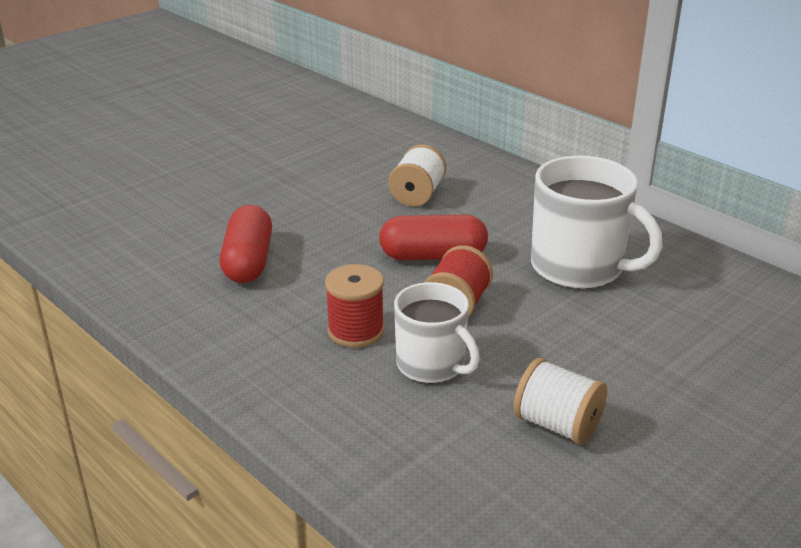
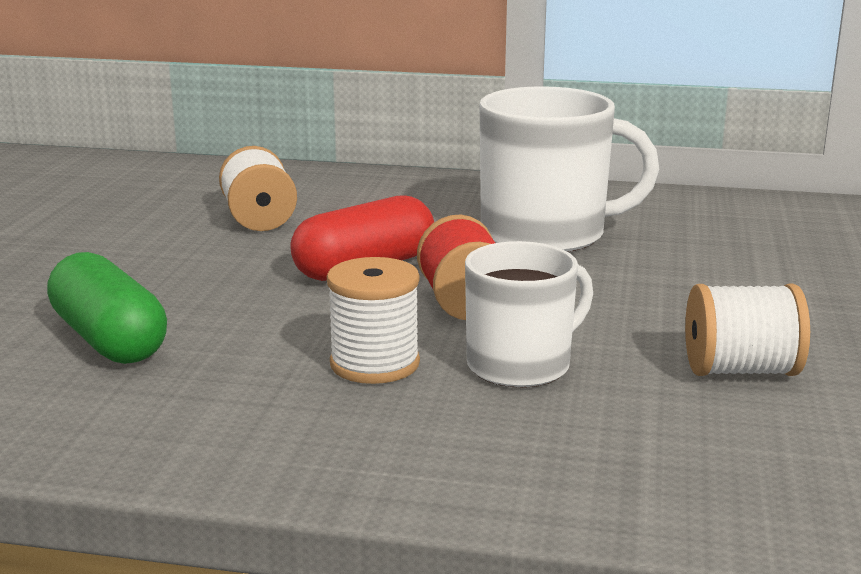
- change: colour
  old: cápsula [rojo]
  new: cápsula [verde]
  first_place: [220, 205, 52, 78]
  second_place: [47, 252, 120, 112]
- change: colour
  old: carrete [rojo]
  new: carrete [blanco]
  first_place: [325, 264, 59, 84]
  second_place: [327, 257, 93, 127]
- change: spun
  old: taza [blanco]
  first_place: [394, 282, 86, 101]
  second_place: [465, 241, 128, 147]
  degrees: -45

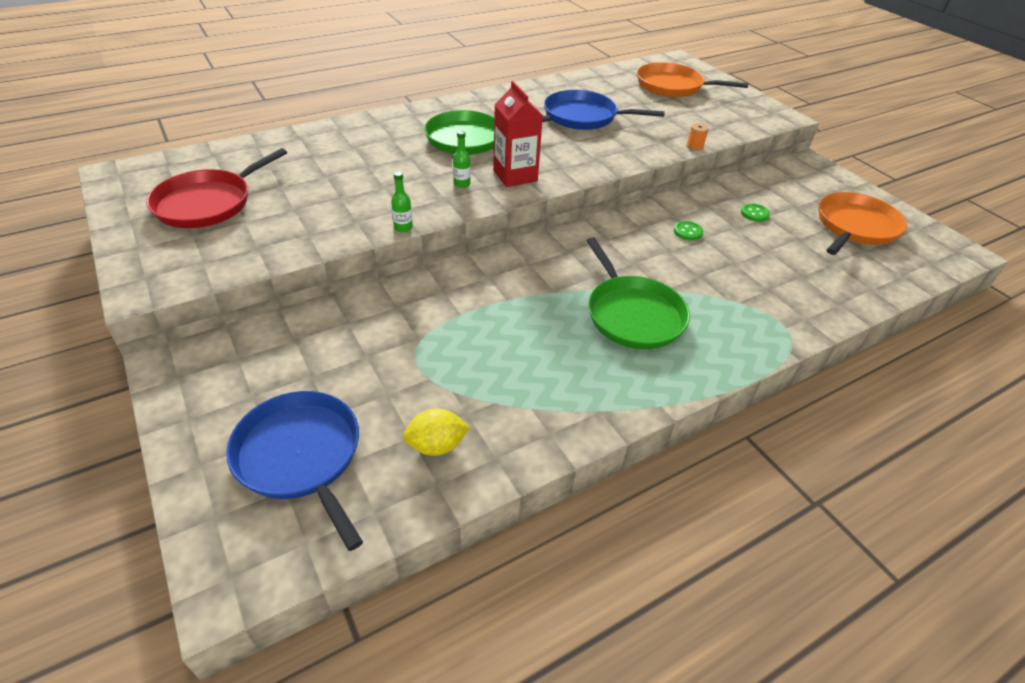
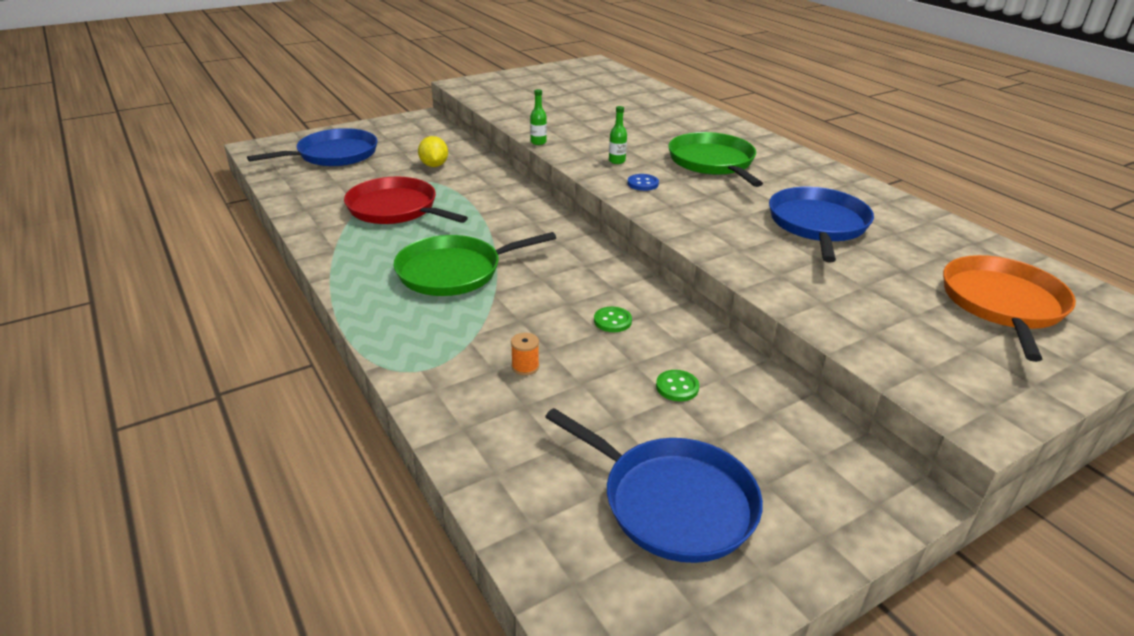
- change: exchanged
  old: cartón de leche [rojo]
  new: botón [azul]
  first_place: [493, 81, 50, 106]
  second_place: [628, 174, 31, 17]
- change: relocated
  old: carrete [naranja]
  first_place: [686, 123, 23, 28]
  second_place: [511, 333, 28, 42]
- change: relocated
  old: sartén [rojo]
  first_place: [146, 148, 141, 80]
  second_place: [344, 177, 124, 47]
- change: colour
  old: sartén [naranja]
  new: sartén [azul]
  first_place: [819, 192, 88, 63]
  second_place: [545, 408, 218, 155]
- change: relocated
  old: limón [amarillo]
  first_place: [403, 408, 67, 48]
  second_place: [418, 136, 30, 31]

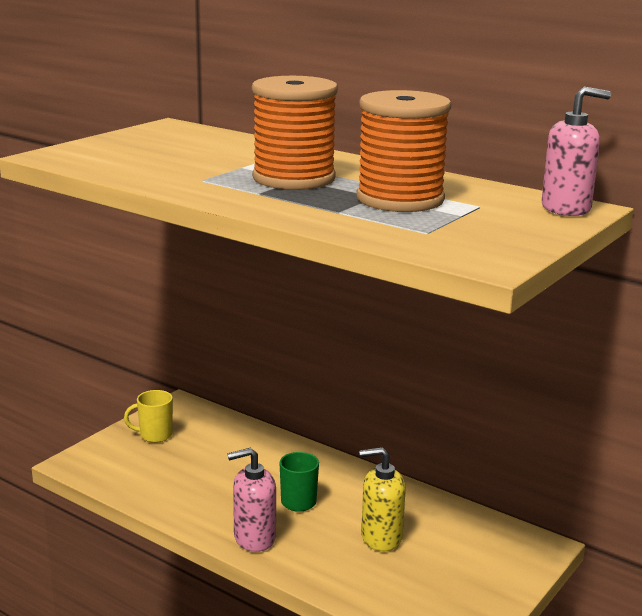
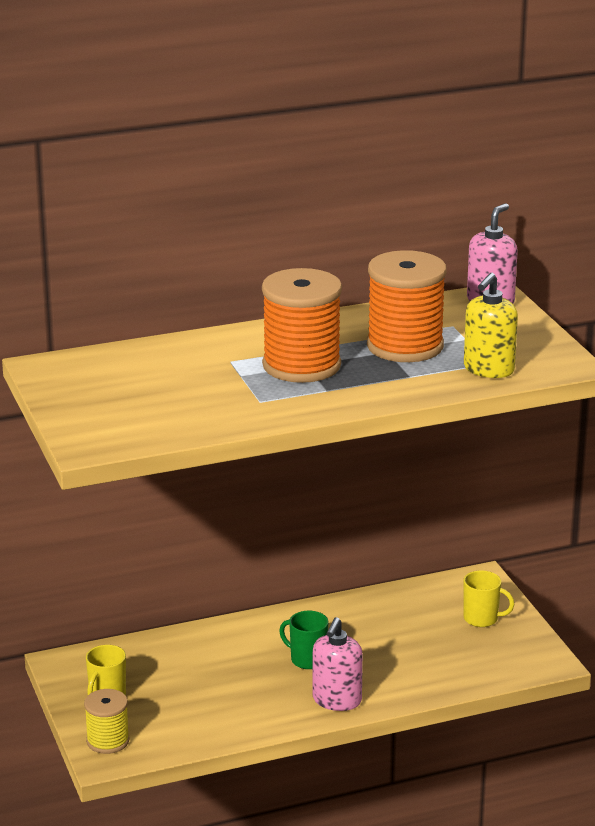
- change: relocated
  old: dispensador de jabón [amarillo]
  first_place: [359, 447, 47, 104]
  second_place: [464, 273, 54, 105]
- change: appeared
  new: taza [amarillo]
  second_place: [463, 570, 51, 57]
- change: appeared
  new: carrete [amarillo]
  second_place: [84, 689, 46, 65]

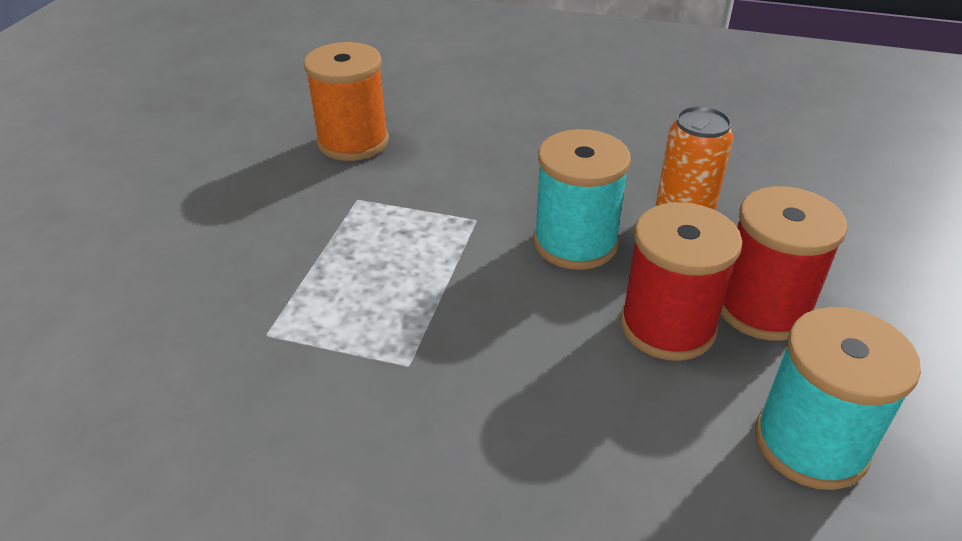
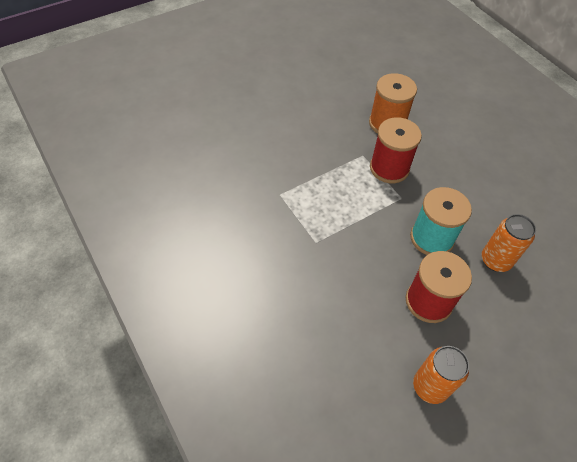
- change: relocated
  old: carrete [rojo]
  first_place: [721, 186, 126, 155]
  second_place: [370, 117, 52, 66]
- change: exchanged
  old: carrete [turquesa]
  new: lata [naranja]
  first_place: [755, 307, 166, 183]
  second_place: [413, 346, 56, 58]

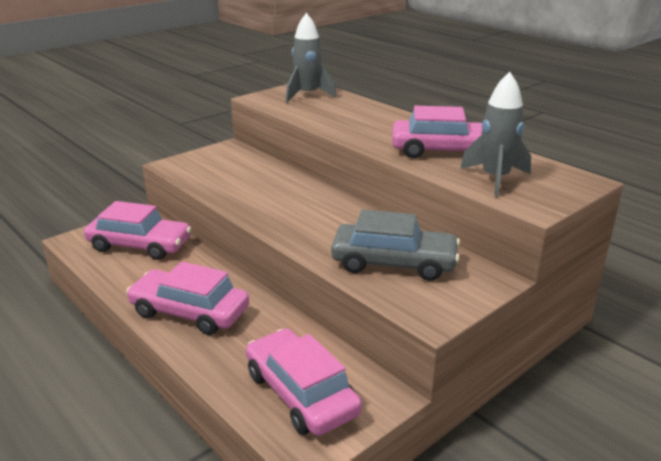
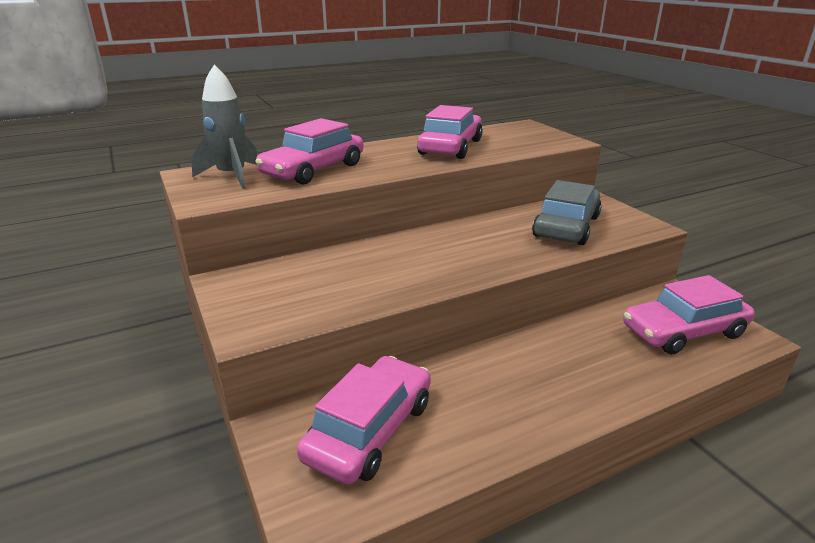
- change: missing
  old: cohete [gris]
  first_place: [460, 72, 71, 125]
- change: relocated
  old: coche [rosa]
  first_place: [126, 262, 123, 73]
  second_place: [255, 118, 108, 67]

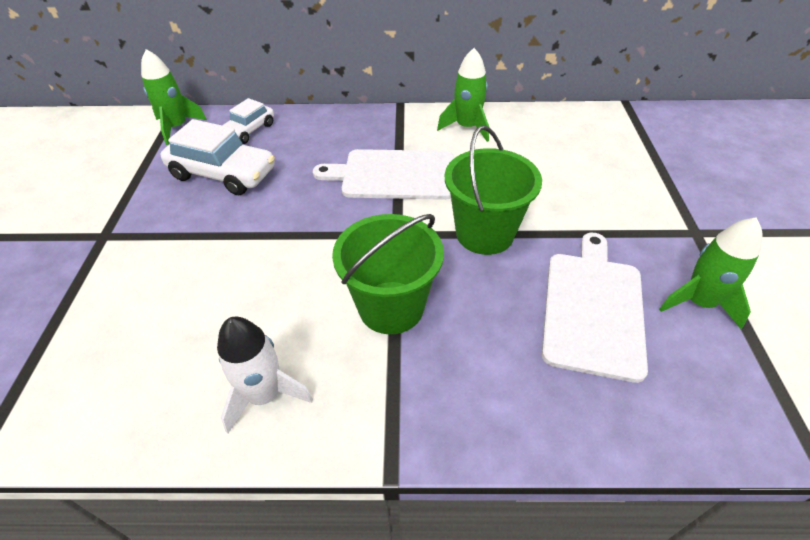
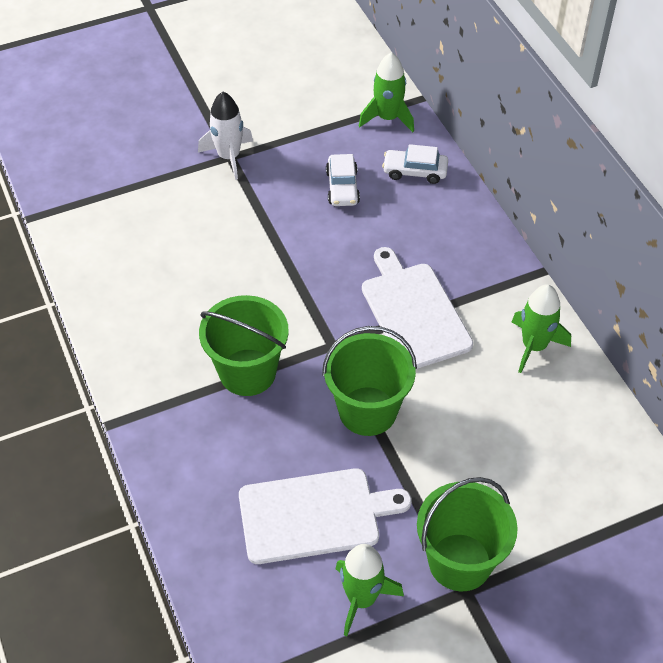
- change: size
  old: coche [blanco]
  first_place: [161, 119, 114, 76]
  second_place: [326, 154, 34, 52]
  factor: 0.6
- change: relocated
  old: cohete [blanco]
  first_place: [217, 317, 96, 116]
  second_place: [198, 92, 55, 88]
- change: appeared
  new: balde [verde]
  second_place: [417, 477, 101, 114]

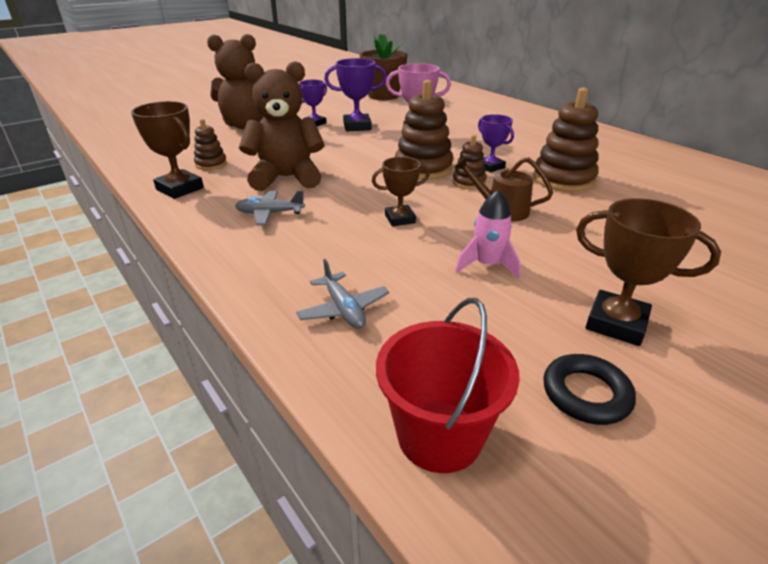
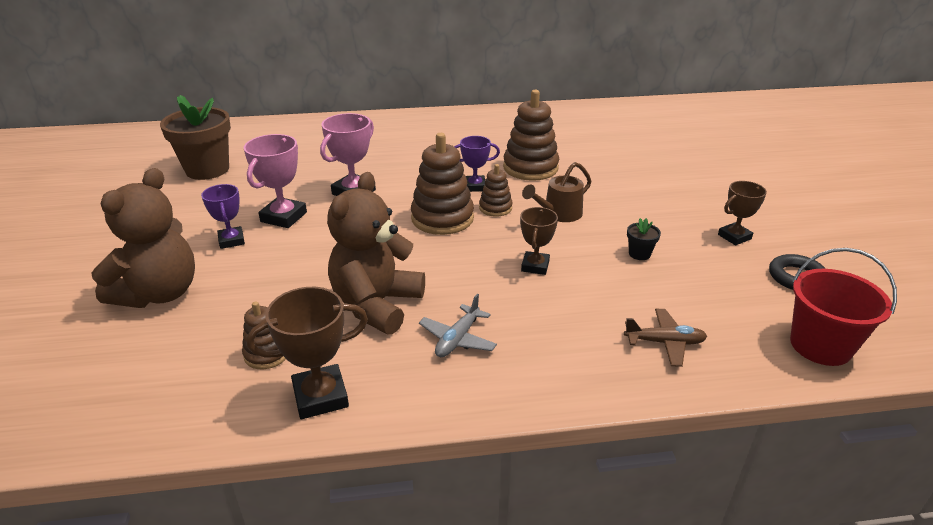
- change: colour
  old: trofeo [morado]
  new: trofeo [rosa]
  first_place: [324, 58, 63, 73]
  second_place: [244, 134, 63, 94]
- change: exchanged
  old: cohete [rosa]
  new: maceta [negro]
  first_place: [455, 190, 65, 89]
  second_place: [627, 218, 34, 42]
- change: size
  old: trofeo [marrón]
  first_place: [576, 198, 145, 148]
  second_place: [718, 181, 49, 64]
  factor: 0.66
- change: colour
  old: avión [gris]
  new: avión [marrón]
  first_place: [296, 259, 93, 70]
  second_place: [624, 309, 83, 58]

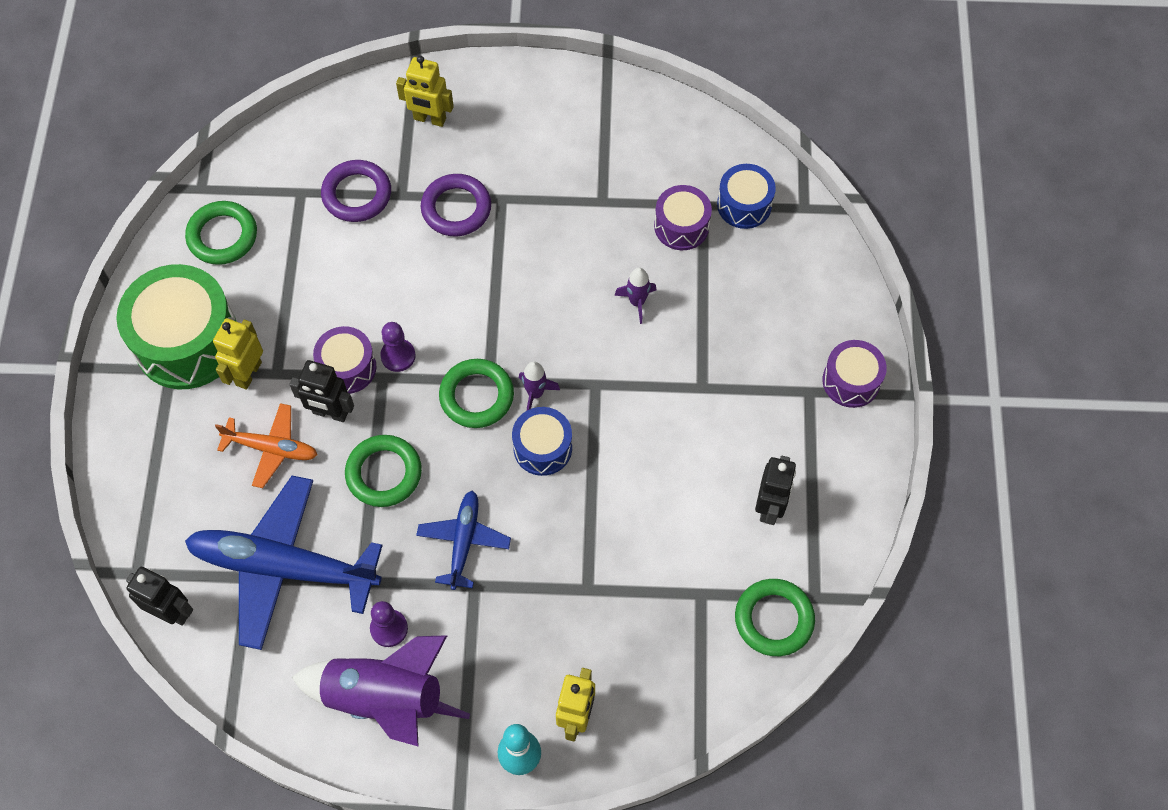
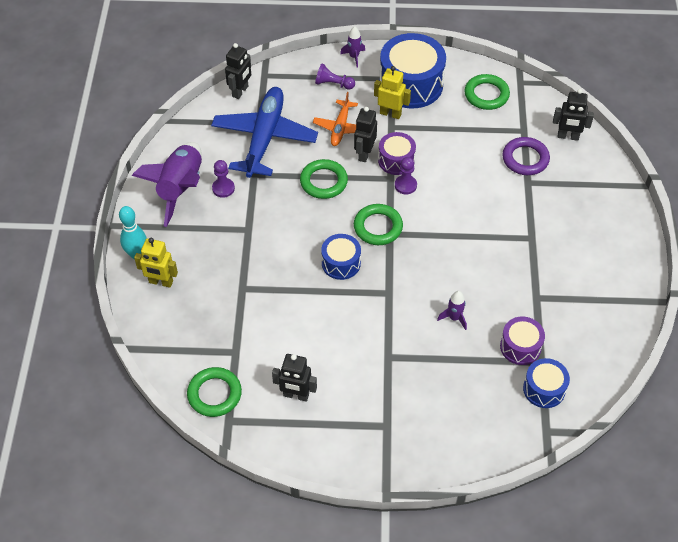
- change: missing
  old: robot [amarillo]
  first_place: [396, 56, 58, 71]
- change: missing
  old: anillo [morado]
  first_place: [421, 174, 70, 62]
- change: colour
  old: tambor [verde]
  new: tambor [azul]
  first_place: [116, 264, 121, 125]
  second_place: [379, 33, 67, 75]
- change: missing
  old: tambor [morado]
  first_place: [822, 340, 65, 68]
- change: relocated
  old: cohete [morado]
  first_place: [519, 361, 41, 49]
  second_place: [340, 26, 25, 42]
- change: missing
  old: avión [azul]
  first_place: [416, 490, 95, 100]
- change: appeared
  new: peón [morado]
  second_place: [315, 63, 40, 26]
- change: appeared
  new: robot [negro]
  second_place: [553, 89, 41, 52]

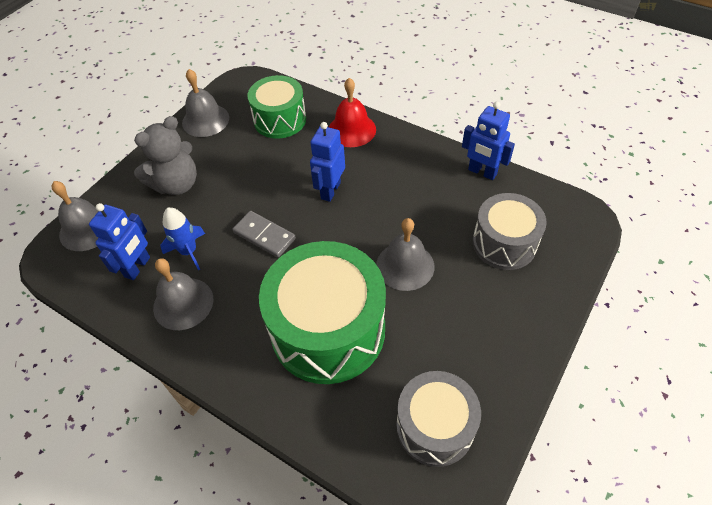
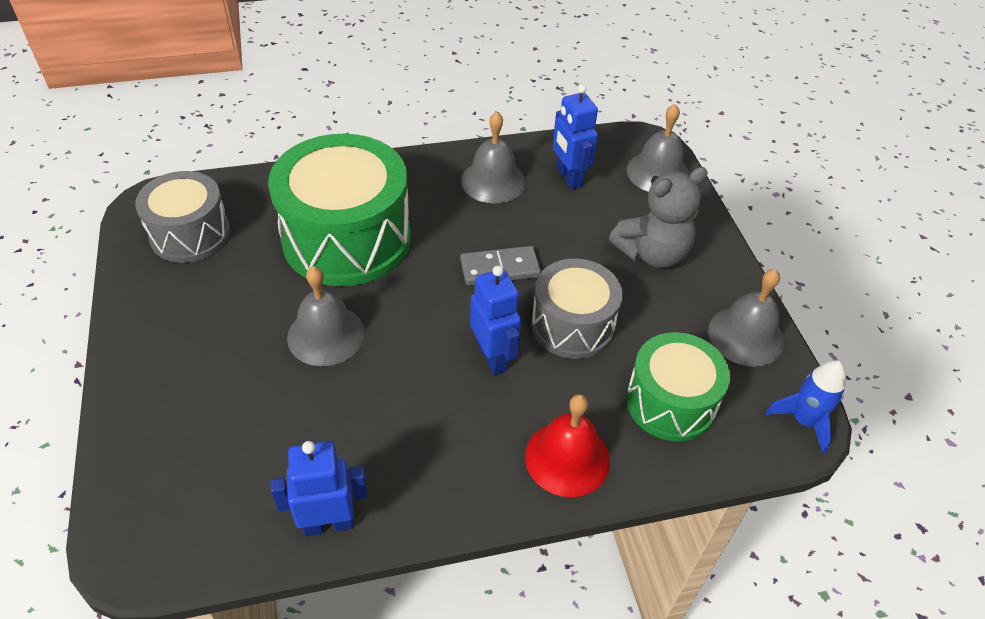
- change: spun
  old: osito [gris]
  first_place: [134, 116, 63, 79]
  second_place: [609, 167, 99, 101]
  degrees: -120
- change: relocated
  old: tambor [gris]
  first_place: [473, 193, 74, 77]
  second_place: [531, 259, 92, 100]
- change: relocated
  old: cohete [azul]
  first_place: [160, 207, 45, 64]
  second_place: [766, 361, 80, 92]

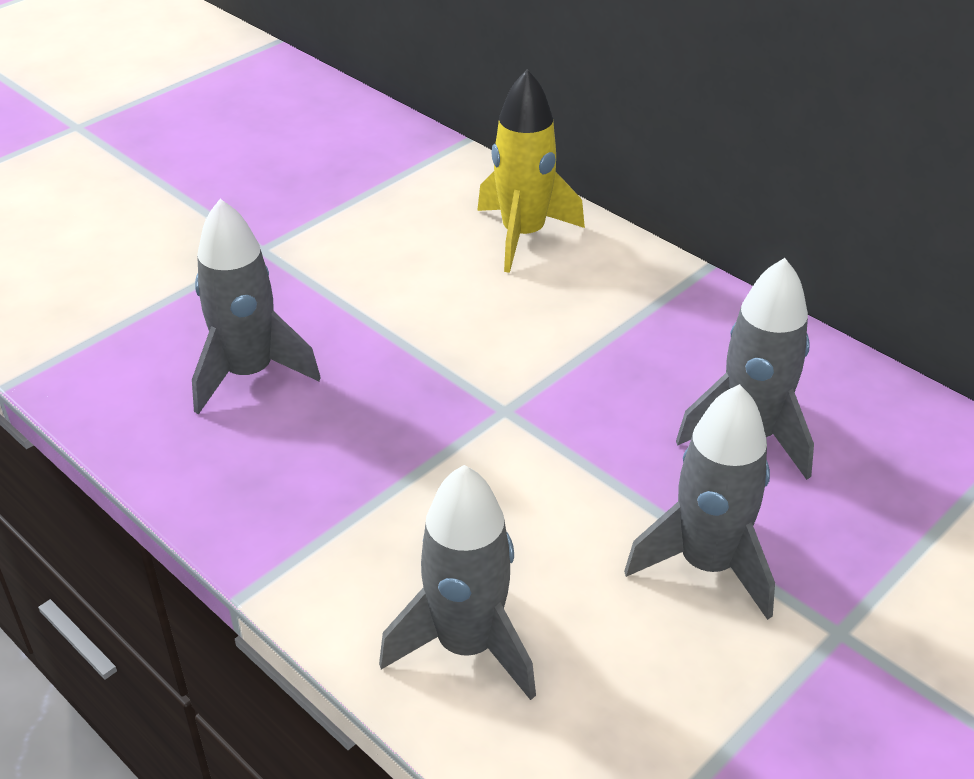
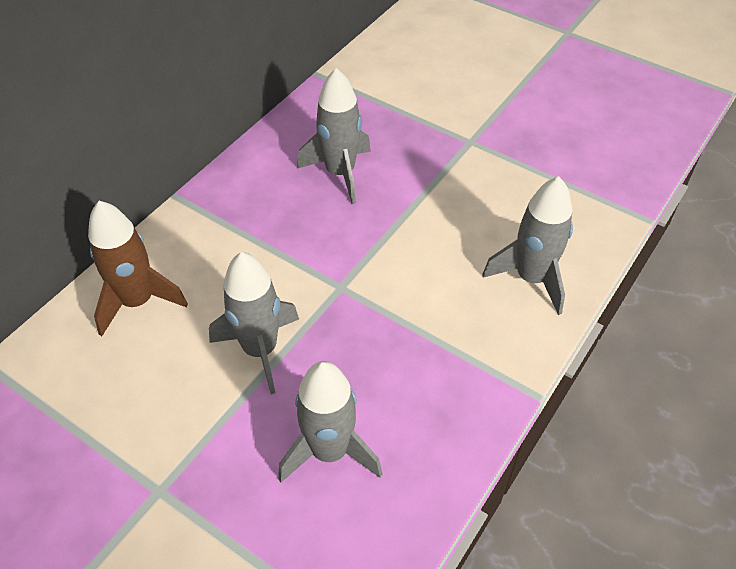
- change: colour
  old: cohete [amarillo]
  new: cohete [marrón]
  first_place: [477, 69, 108, 204]
  second_place: [88, 201, 100, 135]
- change: relocated
  old: cohete [gris]
  first_place: [624, 384, 151, 236]
  second_place: [209, 252, 90, 142]

